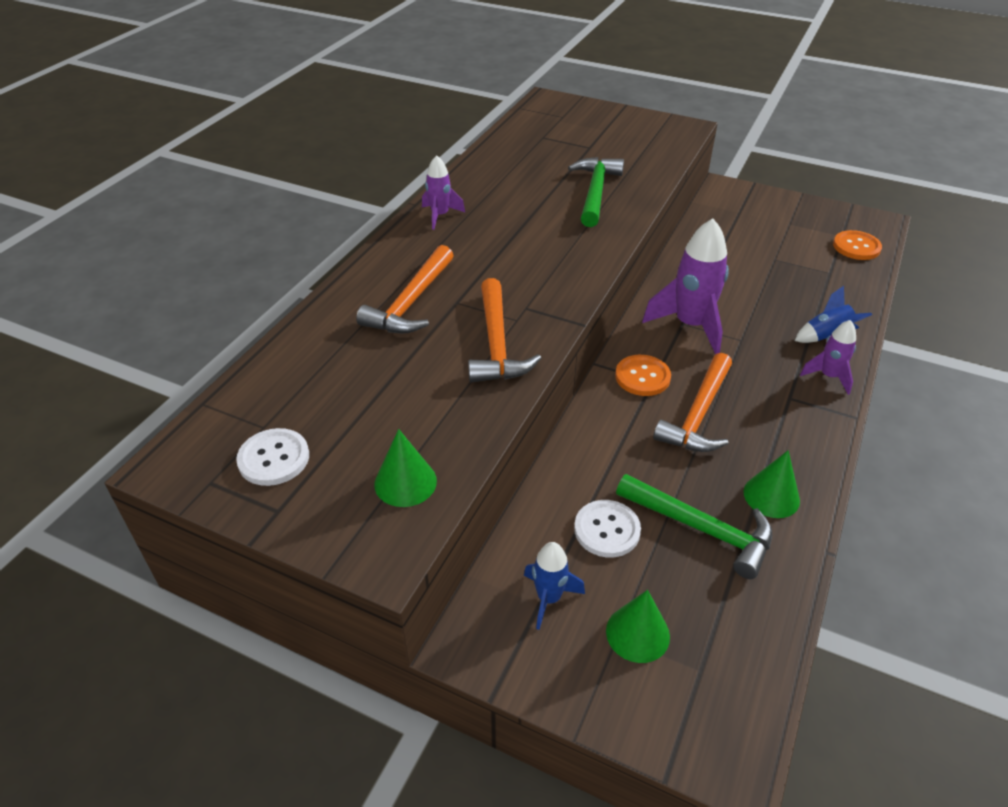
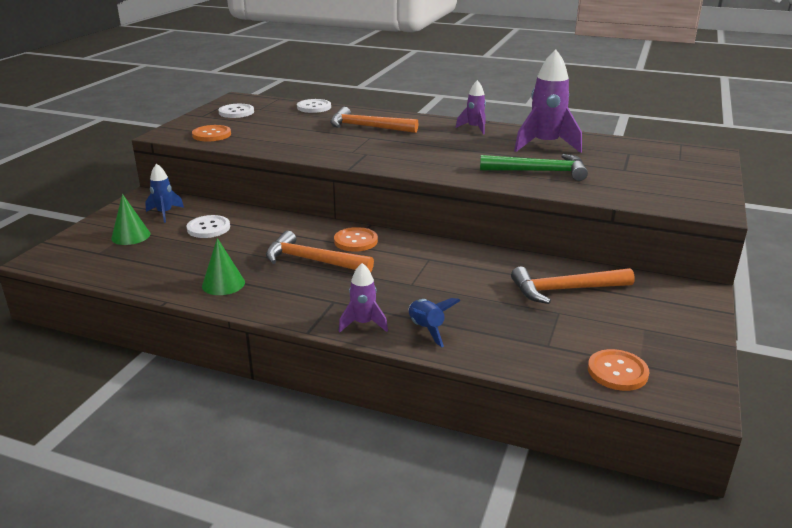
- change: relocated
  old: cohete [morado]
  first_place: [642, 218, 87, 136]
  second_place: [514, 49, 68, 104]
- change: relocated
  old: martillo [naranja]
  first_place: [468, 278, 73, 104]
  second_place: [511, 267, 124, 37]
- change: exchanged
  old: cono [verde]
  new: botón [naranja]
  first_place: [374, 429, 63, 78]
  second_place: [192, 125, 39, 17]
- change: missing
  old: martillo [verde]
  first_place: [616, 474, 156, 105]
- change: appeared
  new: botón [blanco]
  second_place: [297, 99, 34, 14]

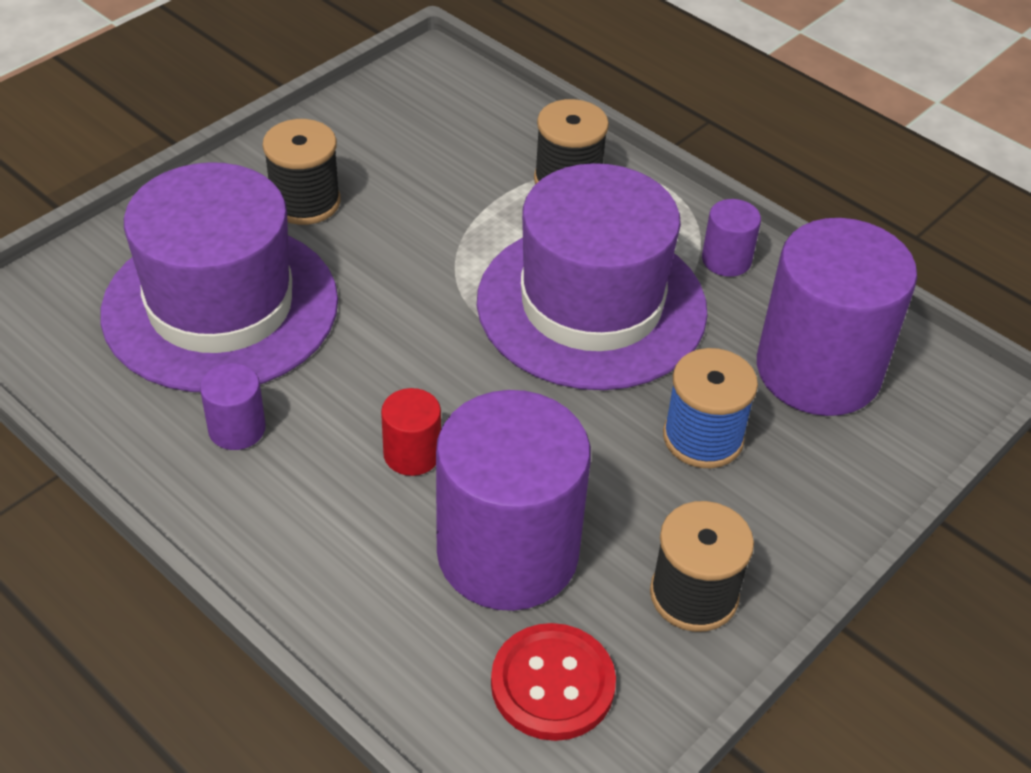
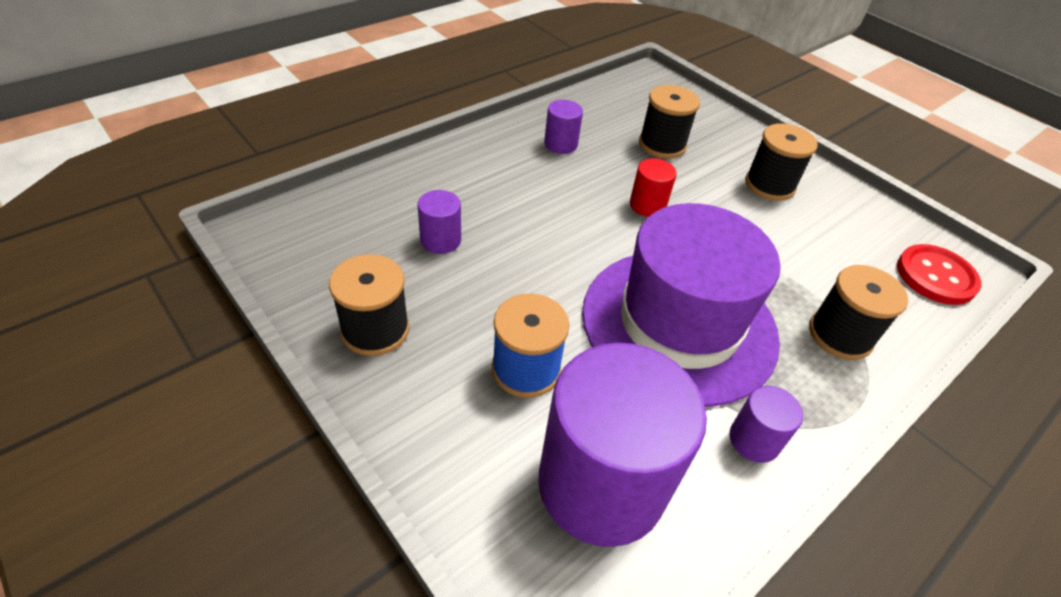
- change: exchanged
  old: sombrero [morado]
  new: carrete [negro]
  first_place: [100, 162, 238, 230]
  second_place: [639, 85, 61, 73]
- change: relocated
  old: cilindro [rojo]
  first_place: [381, 388, 60, 88]
  second_place: [630, 158, 47, 59]
- change: size
  old: cilindro [morado]
  first_place: [436, 390, 155, 221]
  second_place: [418, 190, 43, 64]
  factor: 0.43
- change: relocated
  old: botón [rojo]
  first_place: [491, 623, 125, 118]
  second_place: [897, 244, 85, 61]

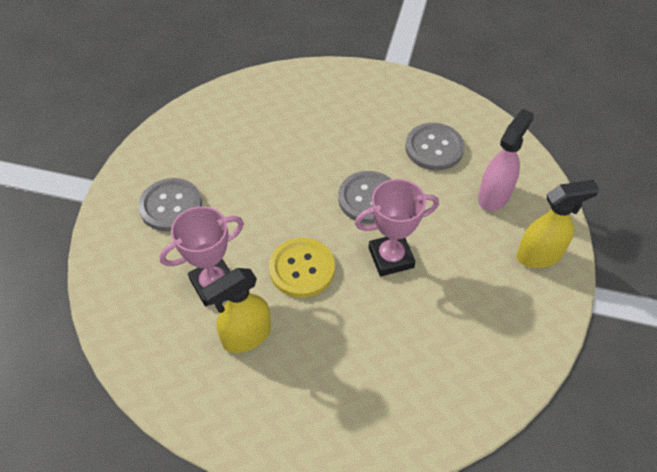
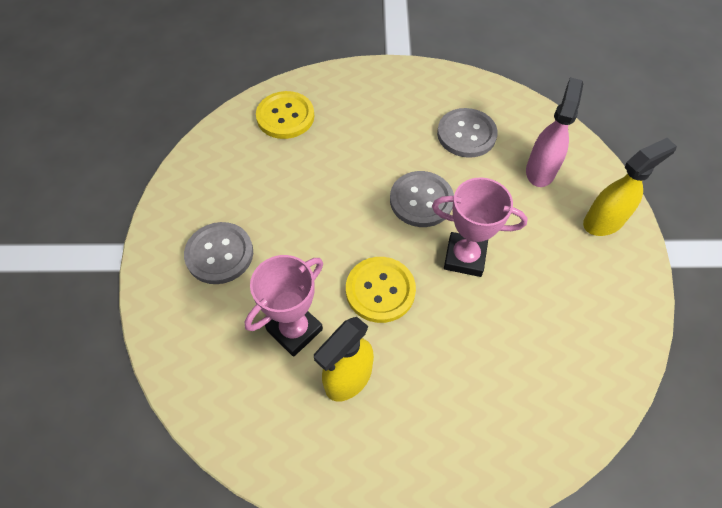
- change: spun
  old: trofeo [rosa]
  first_place: [355, 179, 84, 98]
  second_place: [432, 177, 96, 100]
  degrees: 45
- change: appeared
  new: botón [amarillo]
  second_place: [256, 91, 58, 48]

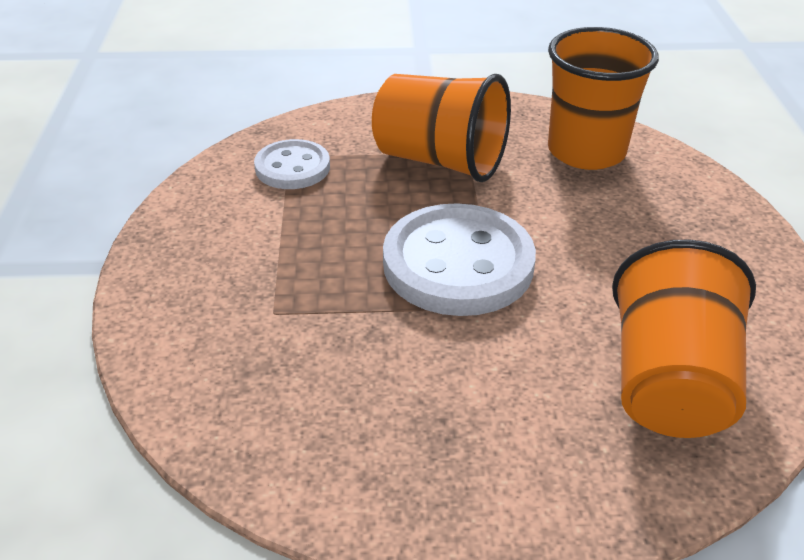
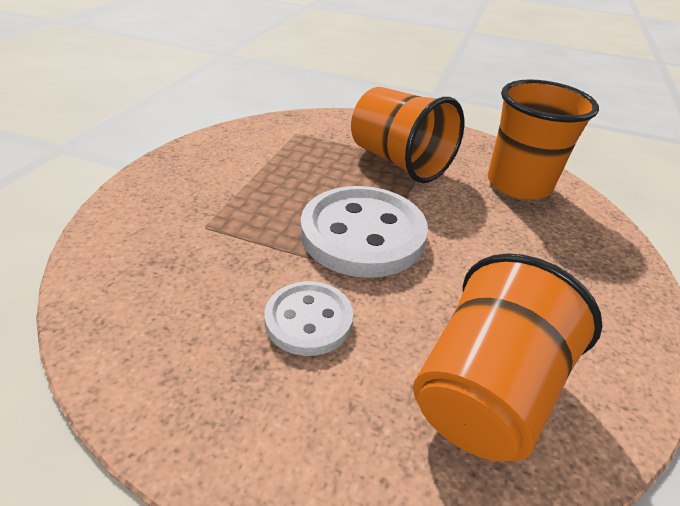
- change: relocated
  old: botón [blanco]
  first_place: [254, 139, 76, 50]
  second_place: [264, 281, 89, 75]

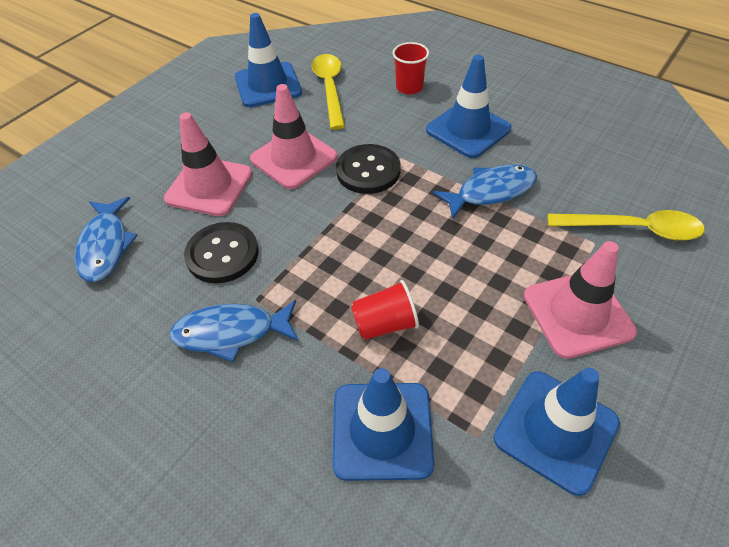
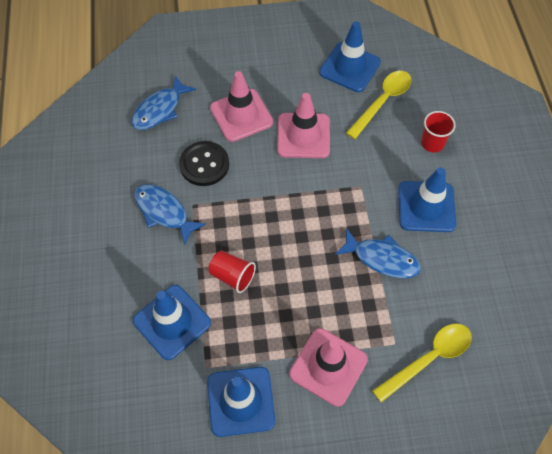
- change: missing
  old: botón [negro]
  first_place: [336, 144, 65, 50]
- change: spun
  old: cuchara [amarillo]
  first_place: [547, 210, 158, 31]
  second_place: [372, 324, 100, 79]
  degrees: -90

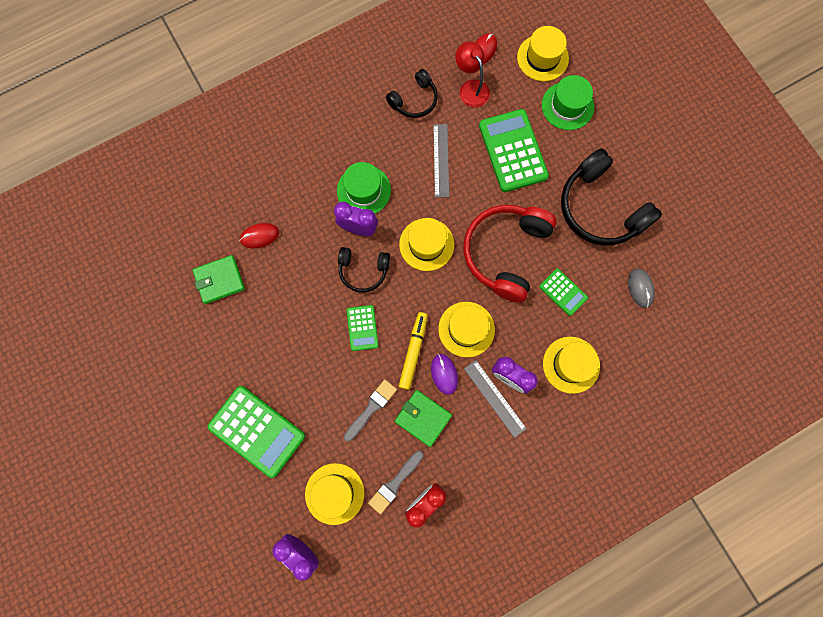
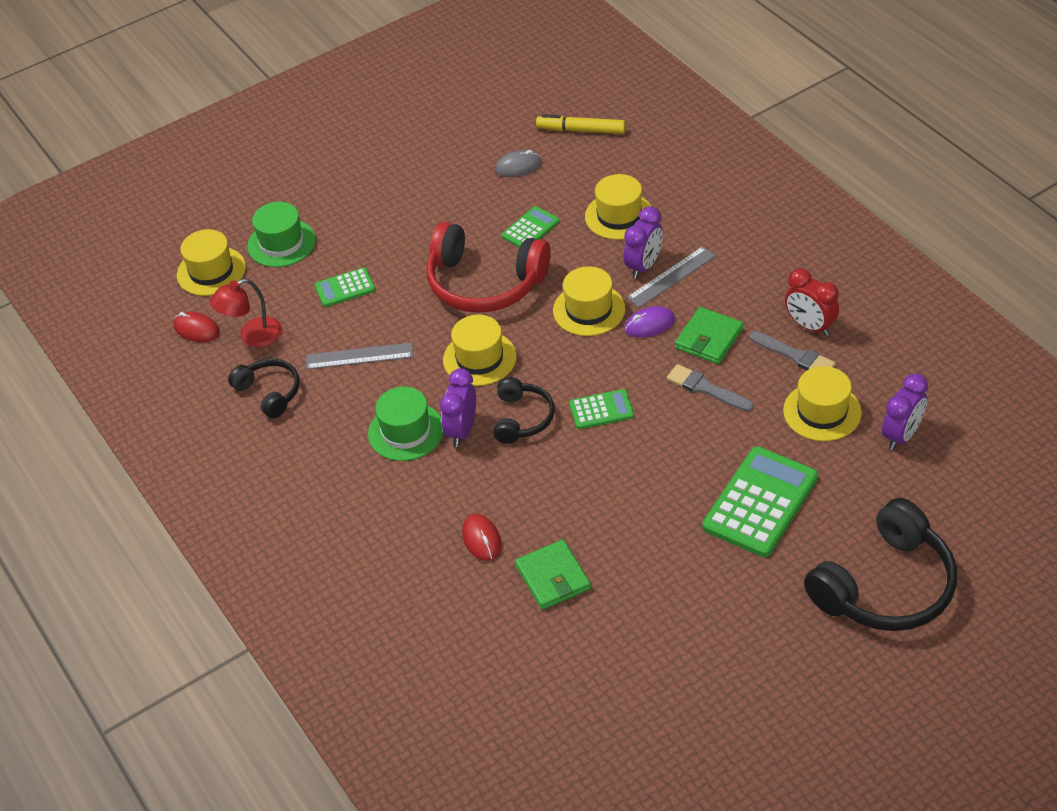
- change: size
  old: calculadora [verde]
  first_place: [479, 109, 70, 83]
  second_place: [314, 268, 61, 39]
  factor: 0.53
- change: relocated
  old: auriculares [negro]
  first_place: [561, 148, 101, 98]
  second_place: [804, 498, 153, 133]
- change: relocated
  old: rotulador [amarillo]
  first_place: [399, 312, 29, 78]
  second_place: [536, 114, 90, 20]

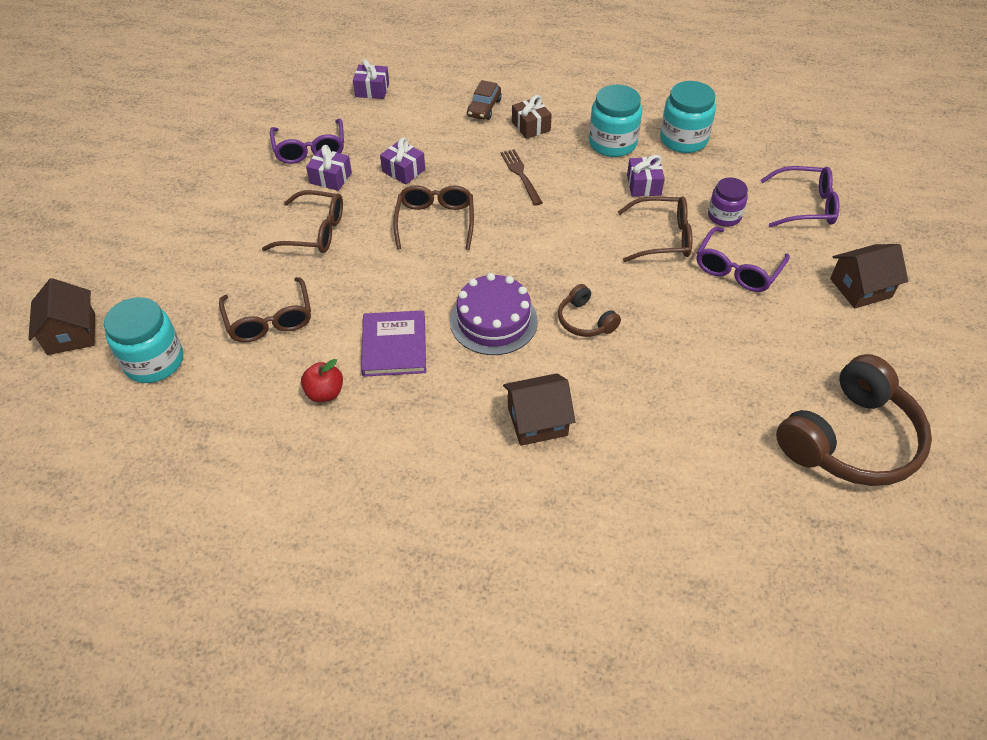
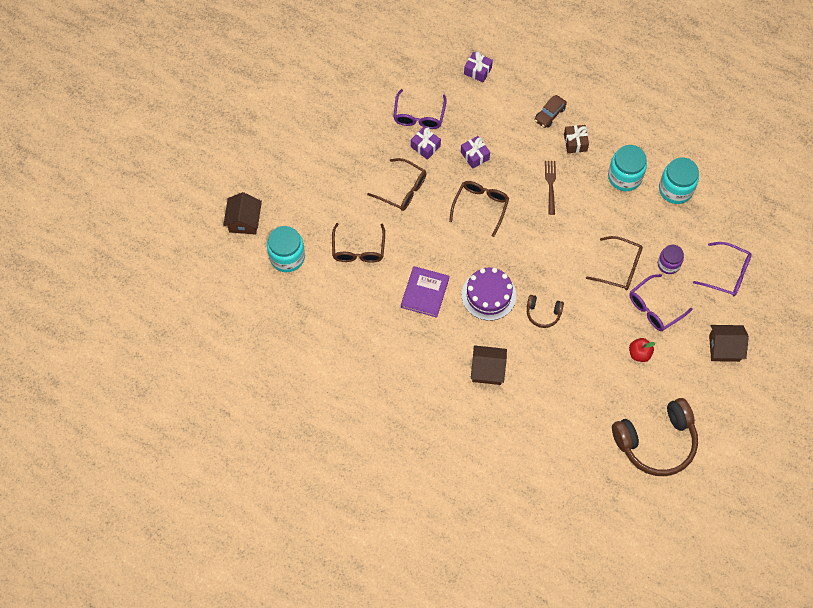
- change: missing
  old: regalo [morado]
  first_place: [627, 155, 38, 42]
- change: spun
  old: auriculares [marrón]
  first_place: [558, 284, 63, 53]
  second_place: [527, 295, 37, 33]
  degrees: -60
- change: relocated
  old: manzana [rojo]
  first_place: [301, 359, 42, 43]
  second_place: [629, 338, 26, 24]

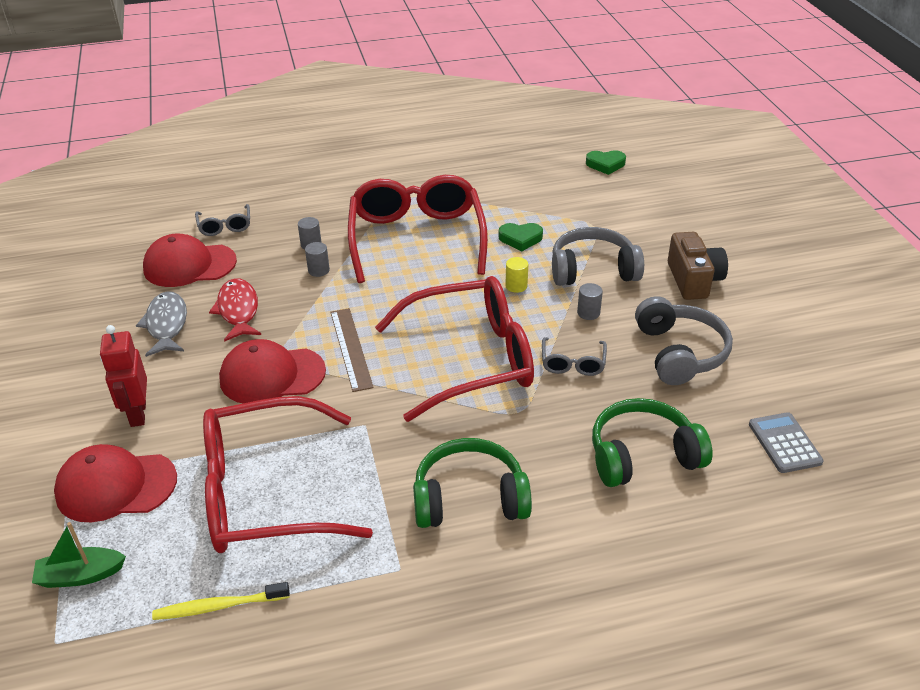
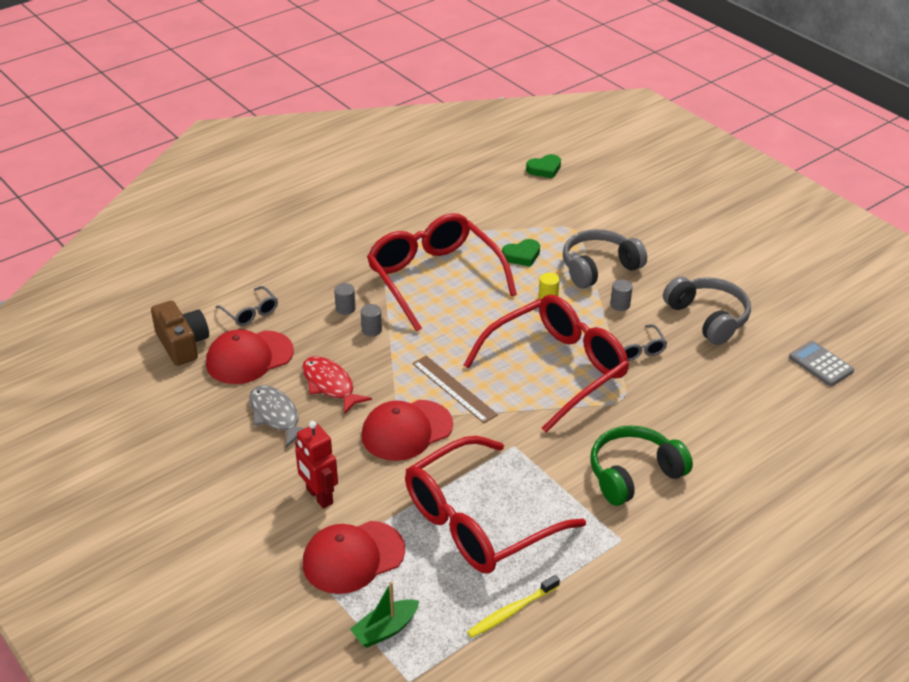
- change: relocated
  old: cámara [marrón]
  first_place: [668, 232, 60, 68]
  second_place: [151, 300, 58, 66]
- change: missing
  old: auriculares [verde]
  first_place: [592, 398, 121, 89]

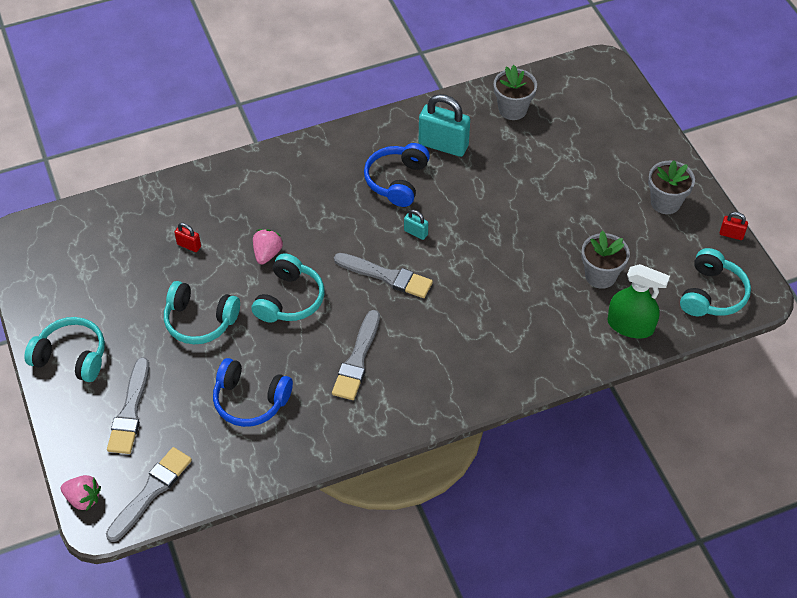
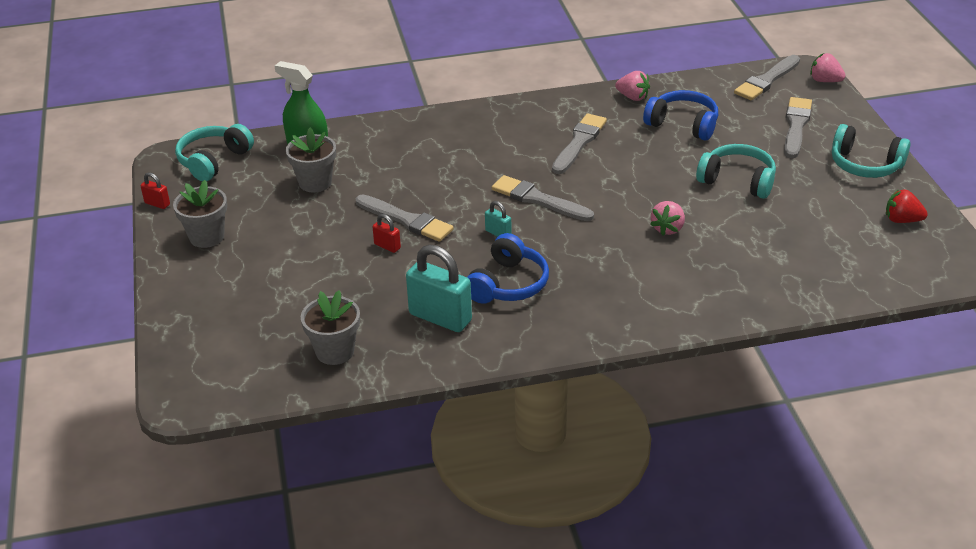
- change: relocated
  old: candado [rojo]
  first_place: [174, 223, 27, 29]
  second_place: [373, 214, 28, 39]
- change: missing
  old: auriculares [turquesa]
  first_place: [252, 253, 72, 70]
- change: appeared
  new: fresa [rosa]
  second_place: [615, 71, 35, 30]
- change: appeared
  new: fresa [rojo]
  second_place: [886, 189, 42, 34]
- change: appeared
  new: pincel [gris]
  second_place: [356, 194, 98, 48]

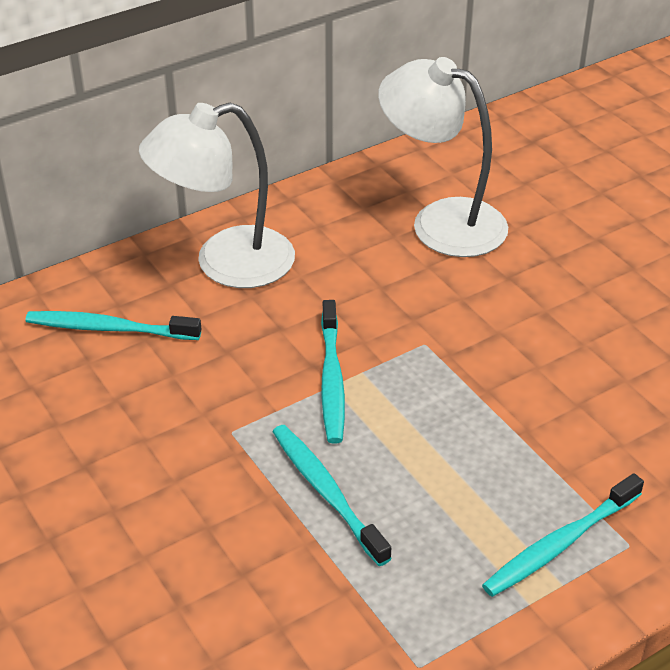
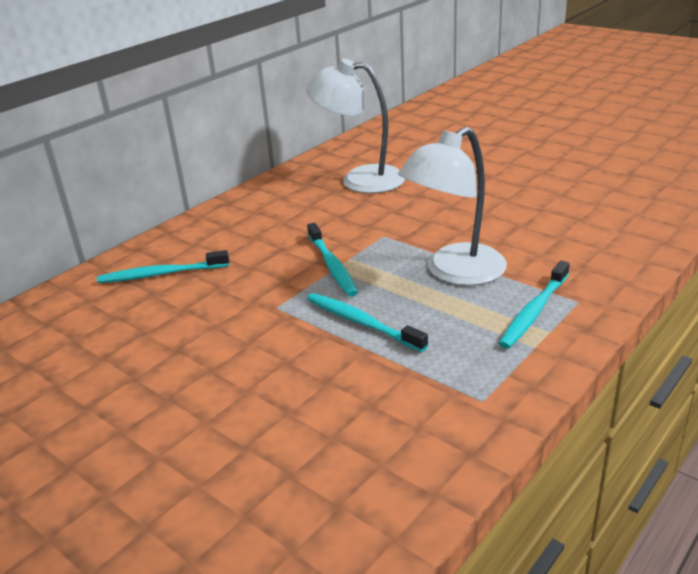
- change: relocated
  old: lámpara [blanco]
  first_place: [139, 103, 156, 185]
  second_place: [398, 127, 109, 159]

